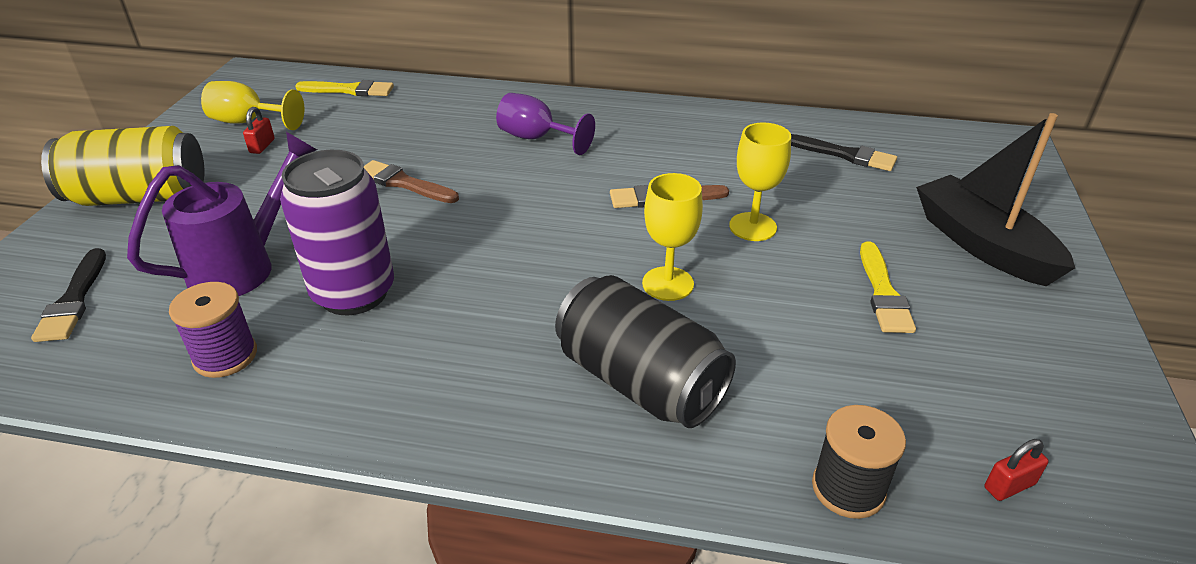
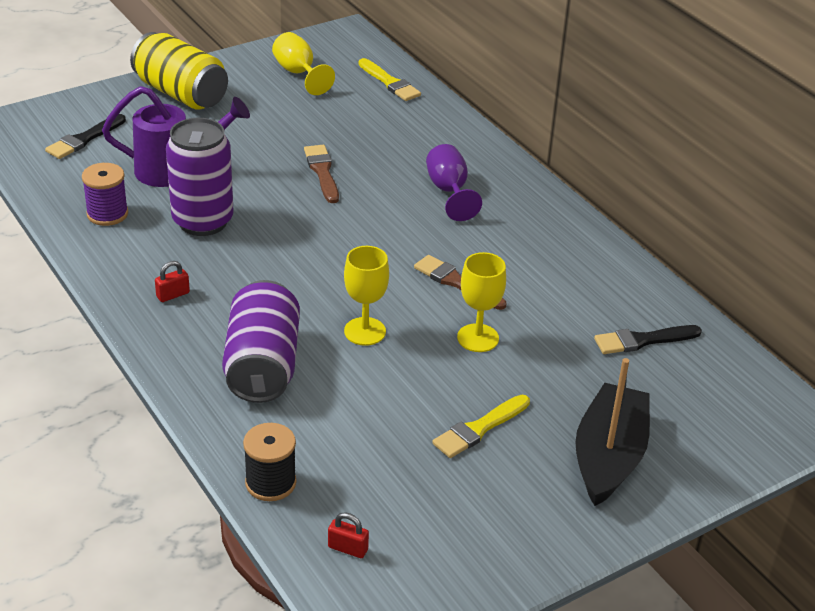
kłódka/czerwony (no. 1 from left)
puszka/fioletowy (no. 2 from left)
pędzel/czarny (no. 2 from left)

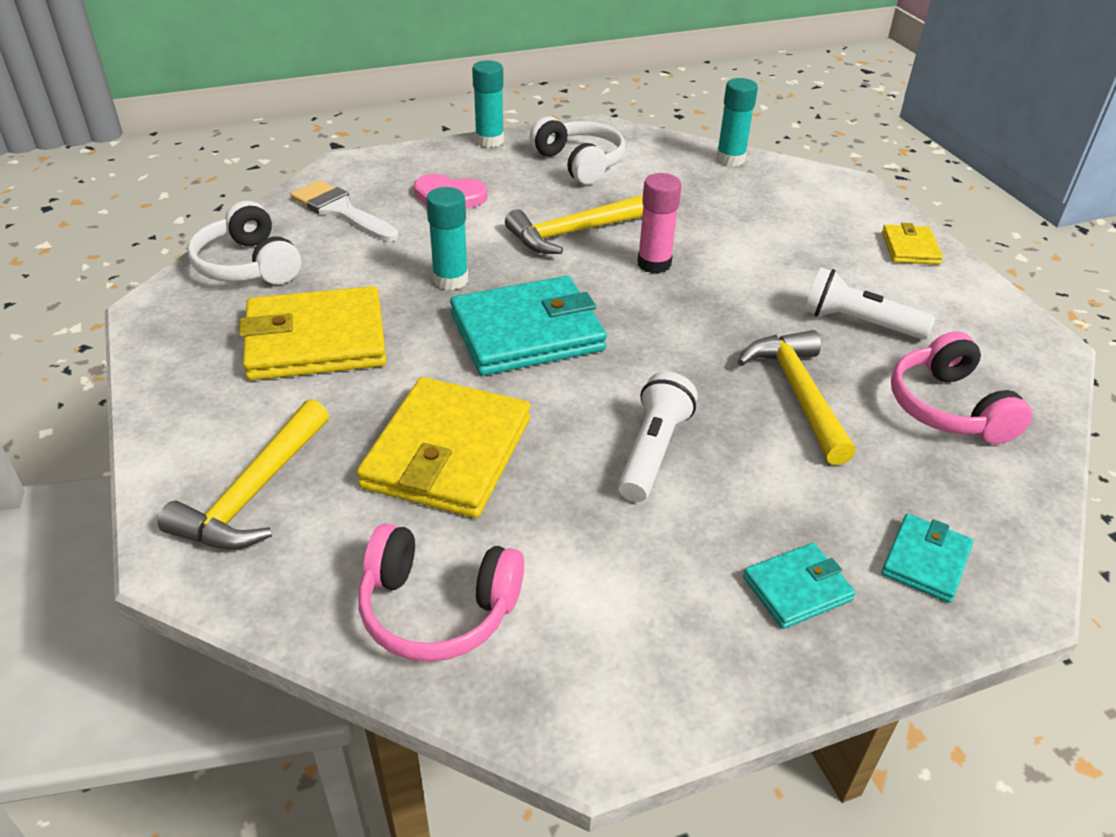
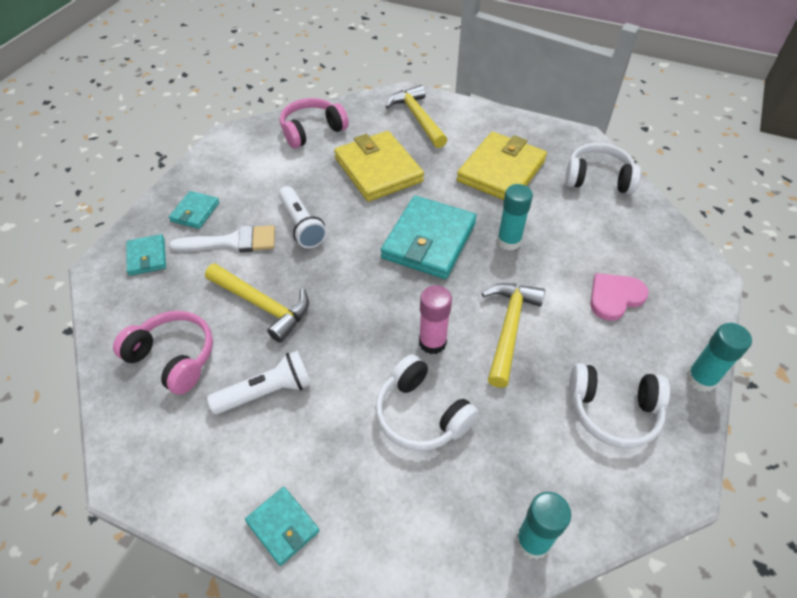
pędzel/biały
portfel/turkusowy (no. 3 from left)
słuchawki/biały (no. 1 from left)

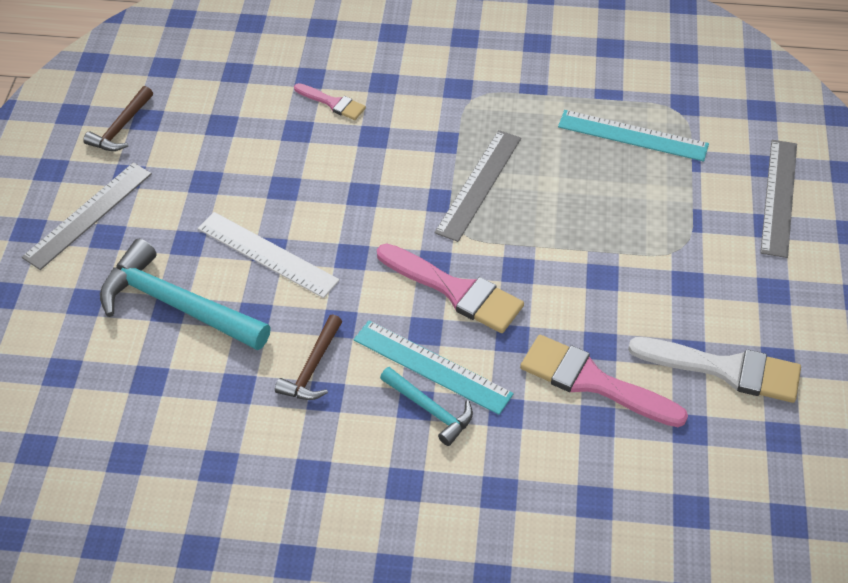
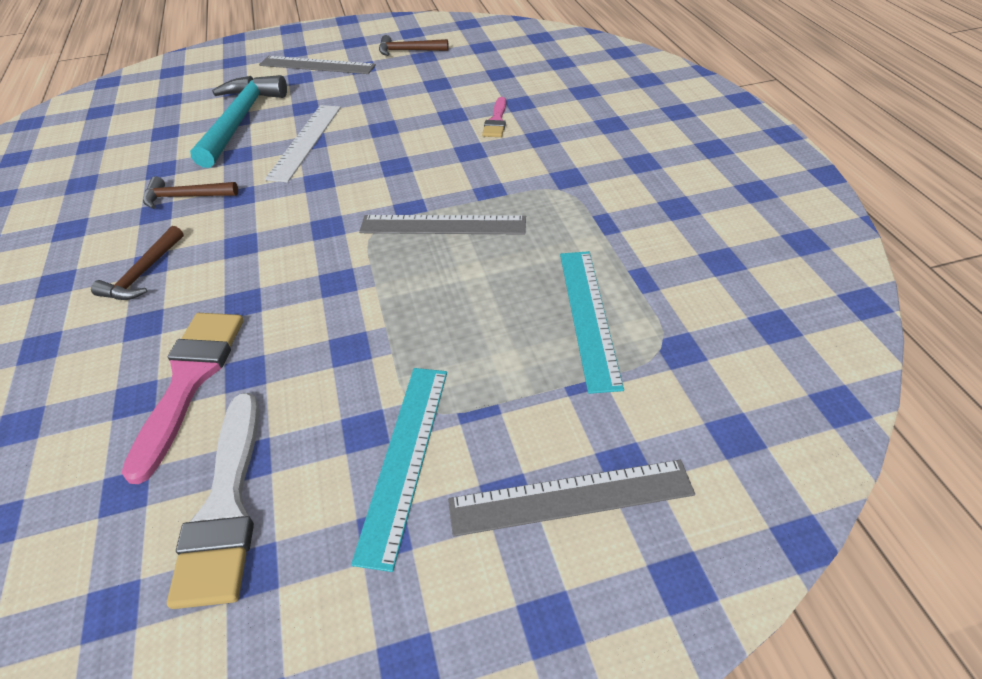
młotek/brązowy (no. 1 from left)
linijka/turkusowy (no. 1 from left)
pędzel/różowy (no. 2 from left in the first image)

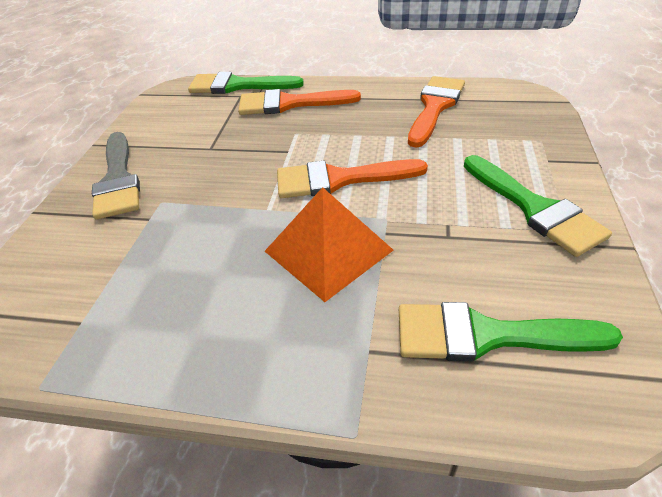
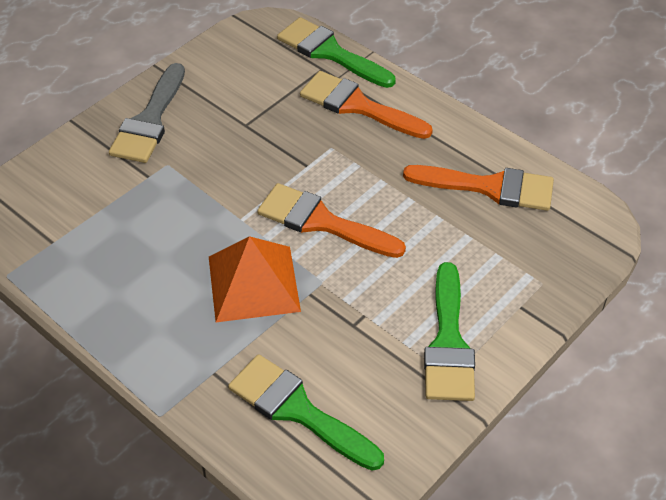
pędzel/pomarańczowy (no. 3 from left)

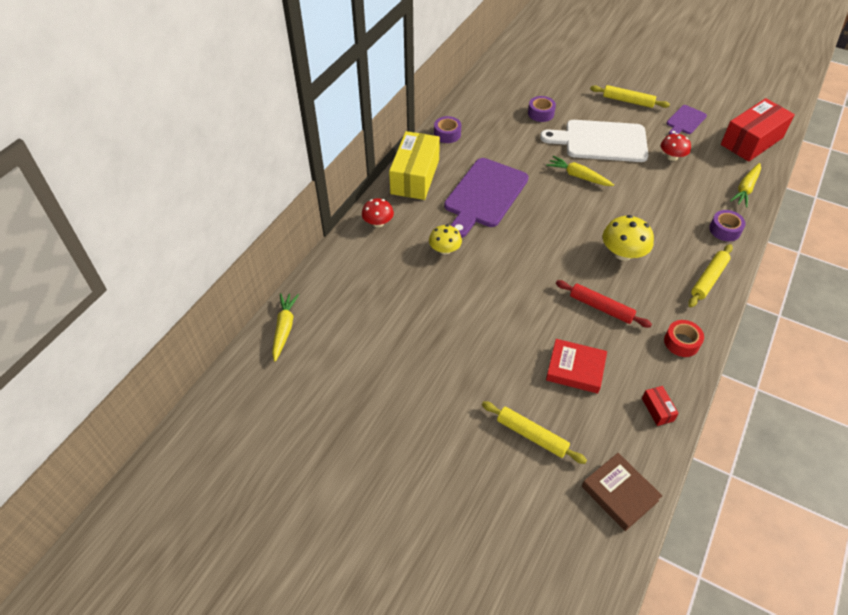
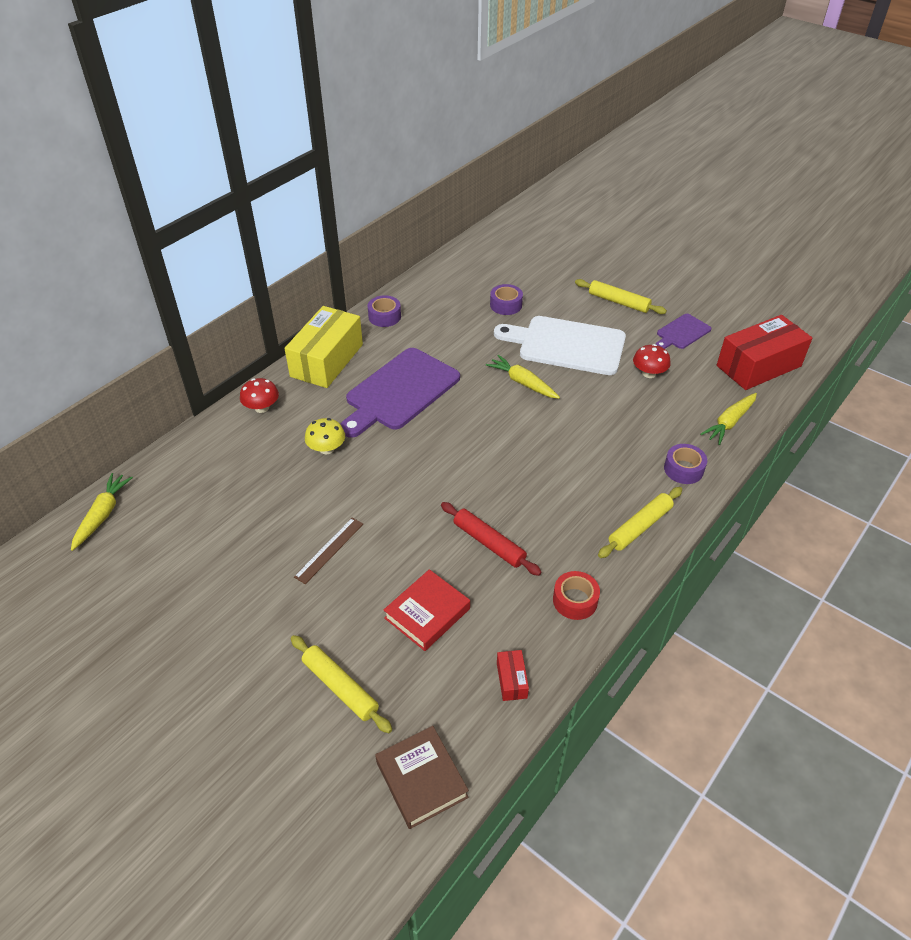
linijka/brązowy
książka/czerwony
grzyb/żółty (no. 2 from left in the first image)

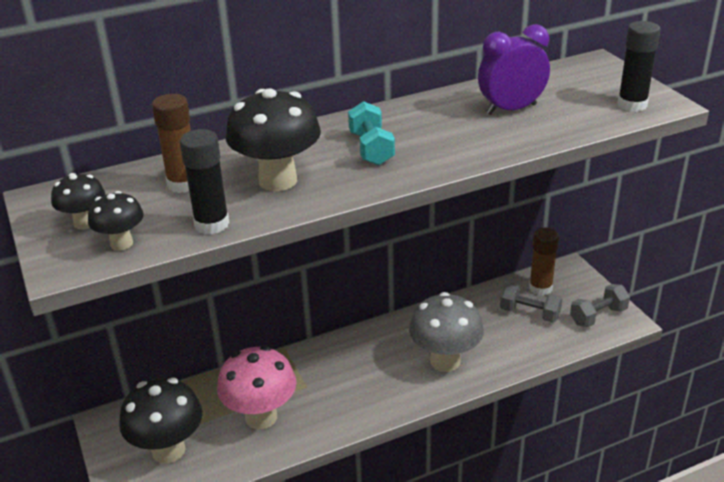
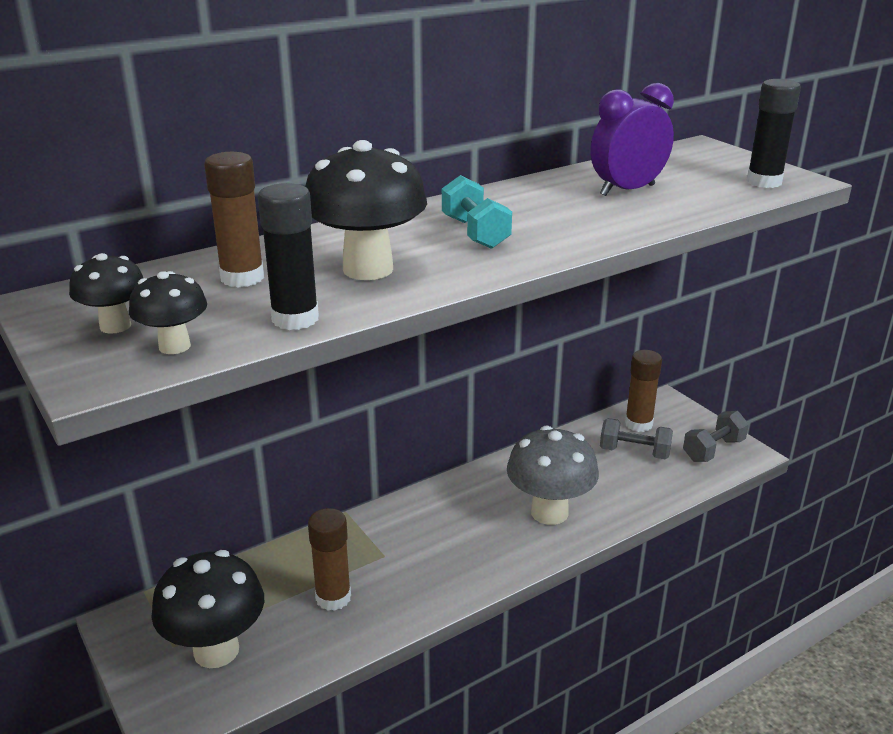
klej w sztyfcie/brązowy (no. 2 from left)

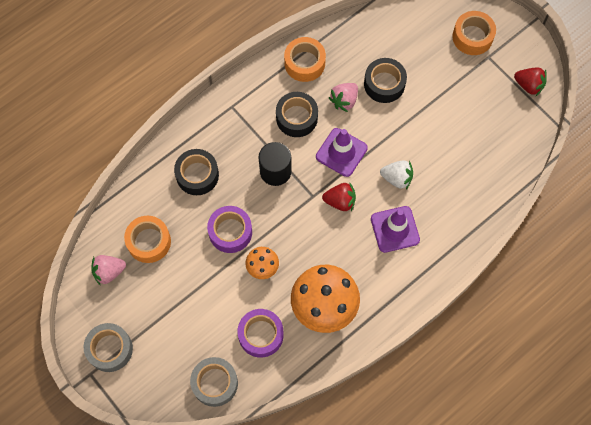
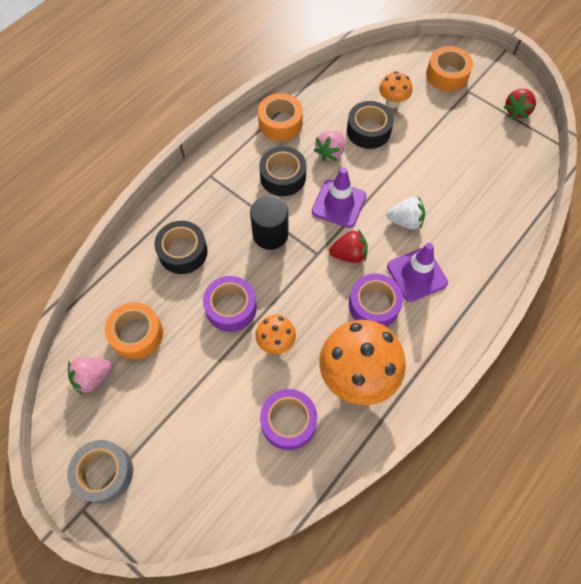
taśma klejąca/fioletowy (no. 3 from left)
grzyb/pomarańczowy (no. 3 from left)
truskawka/czerwony (no. 2 from left)
taśma klejąca/szary (no. 2 from left in the first image)

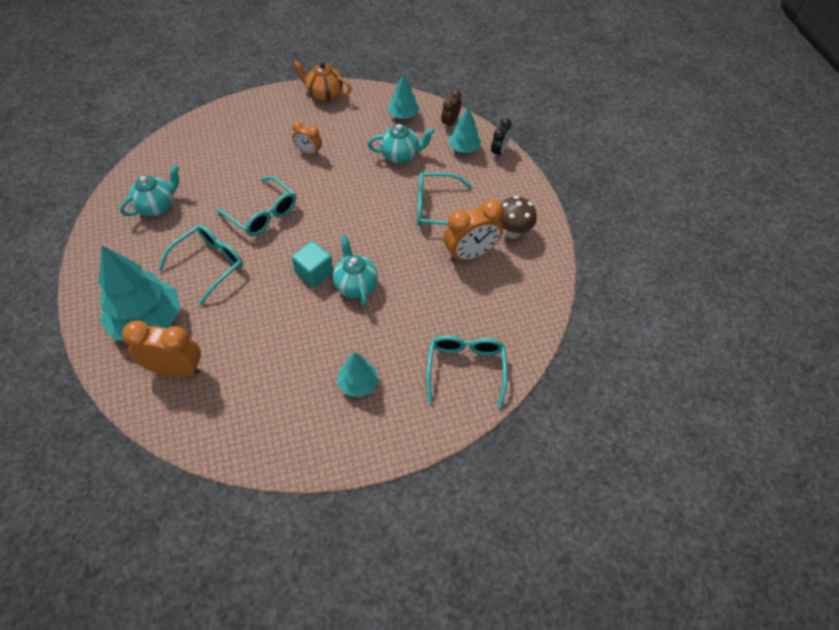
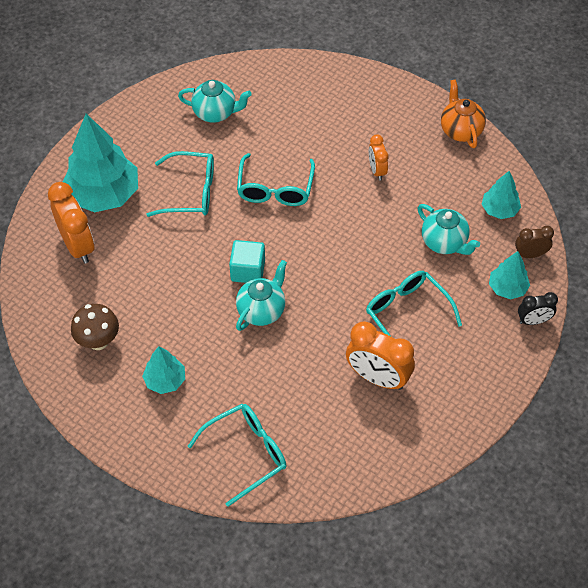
grzyb/brązowy

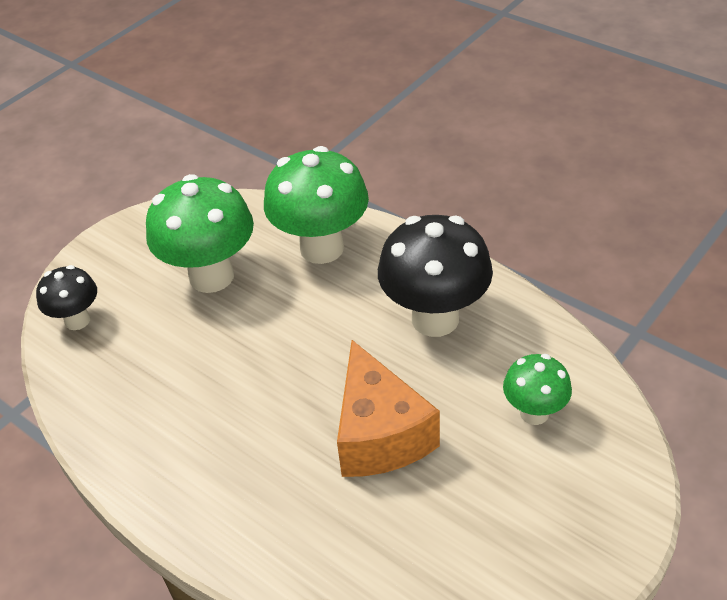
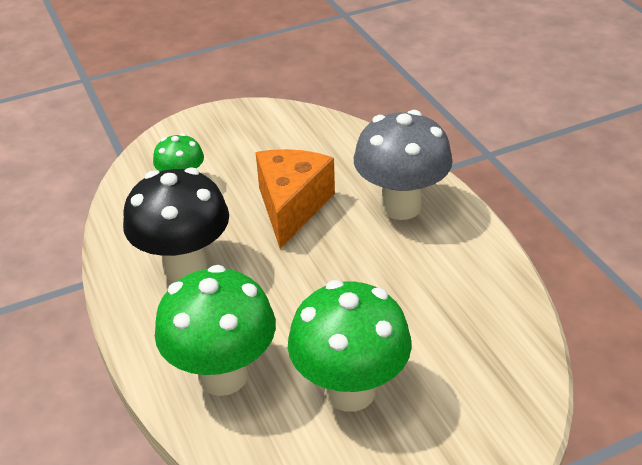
grzyb/szary
grzyb/czarny (no. 1 from left in the first image)

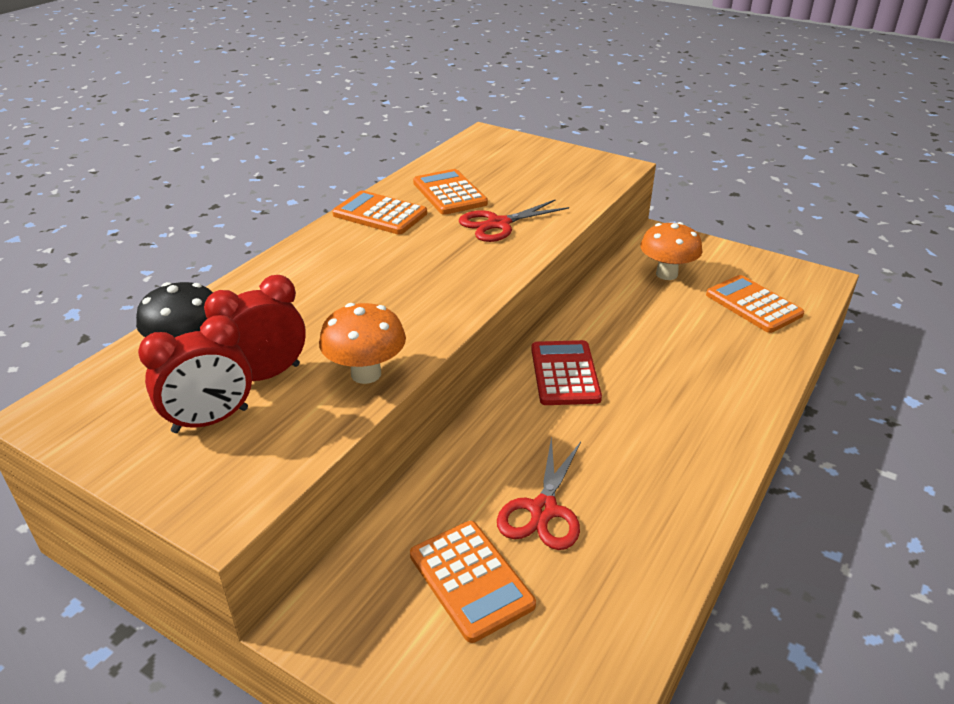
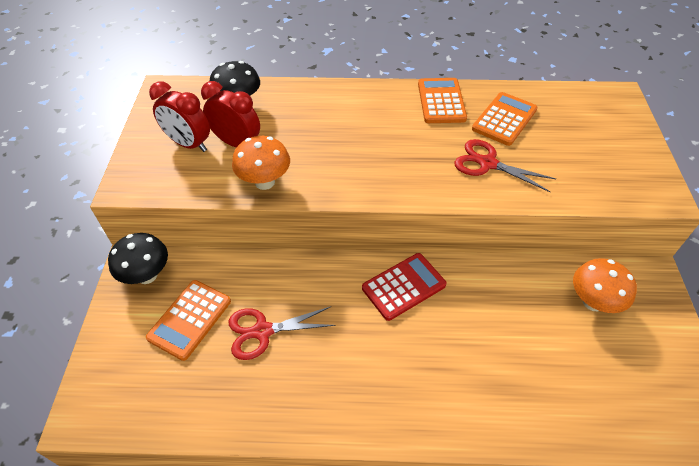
grzyb/czarny (no. 1 from left)
kalkulator/pomarańczowy (no. 4 from left in the first image)

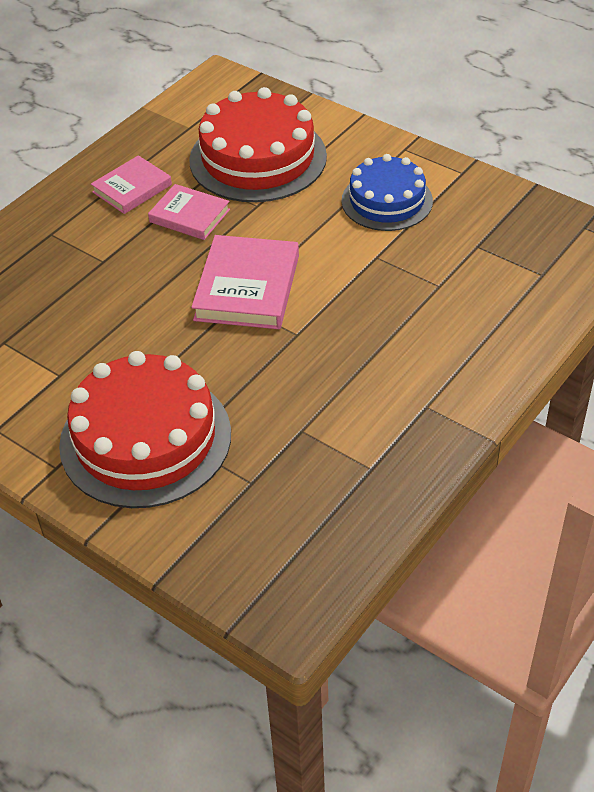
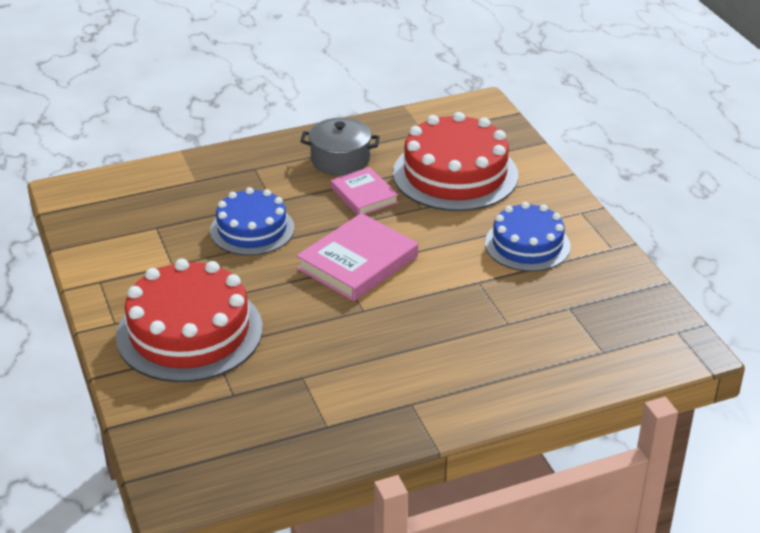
tort/niebieski (no. 1 from left)
garnek/szary

